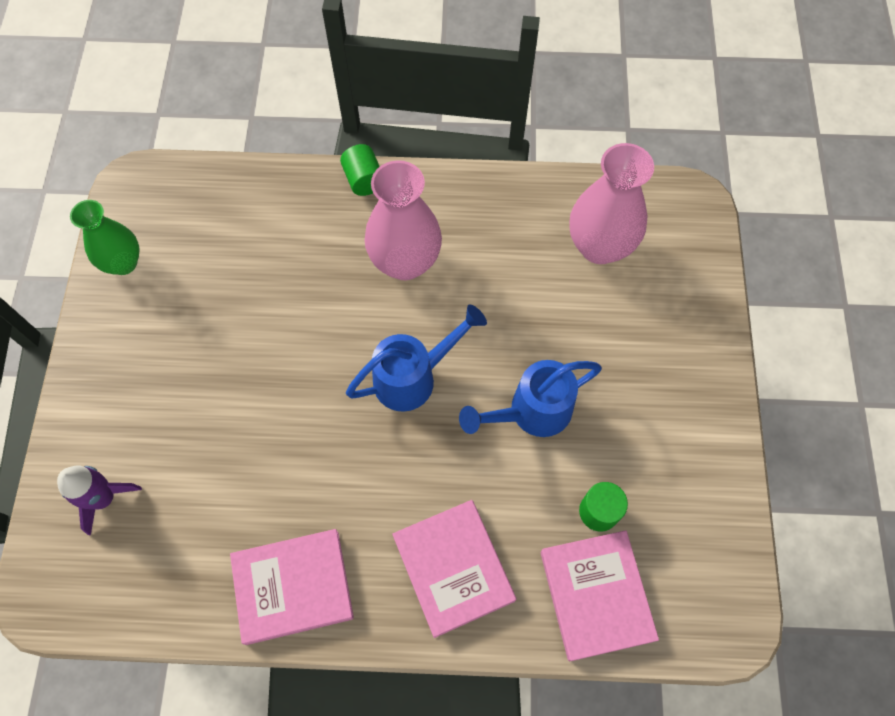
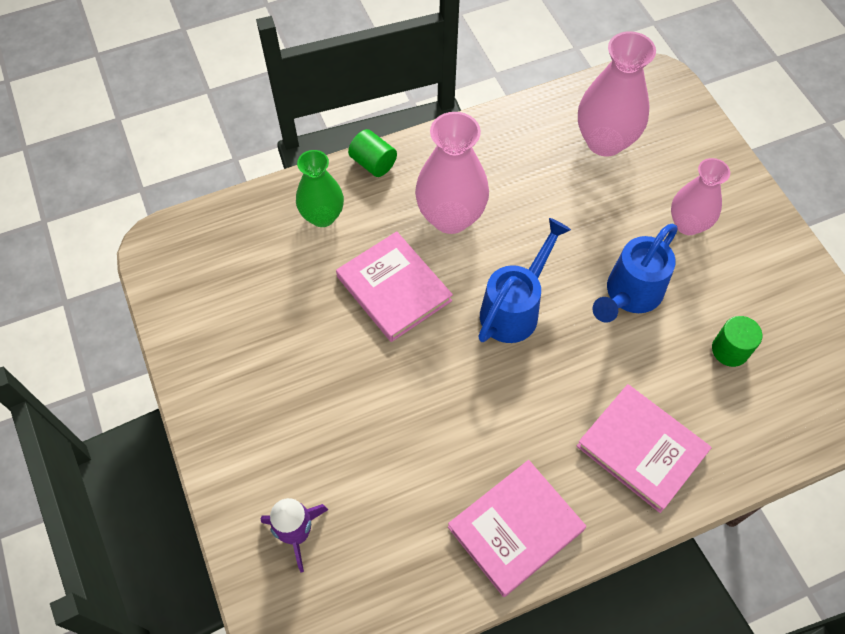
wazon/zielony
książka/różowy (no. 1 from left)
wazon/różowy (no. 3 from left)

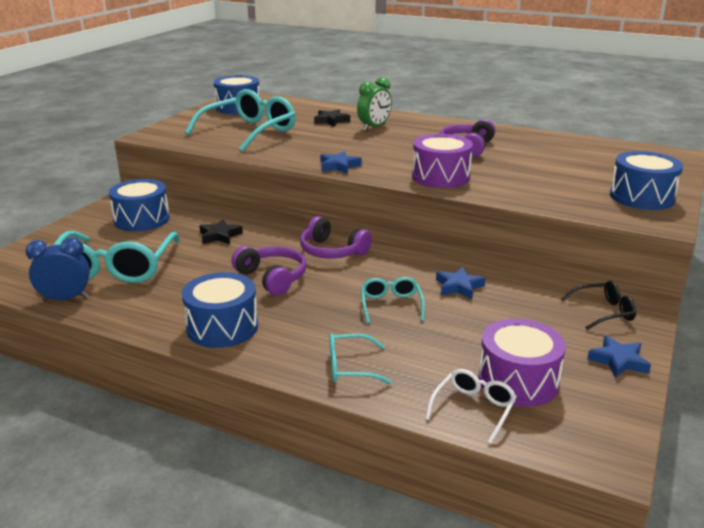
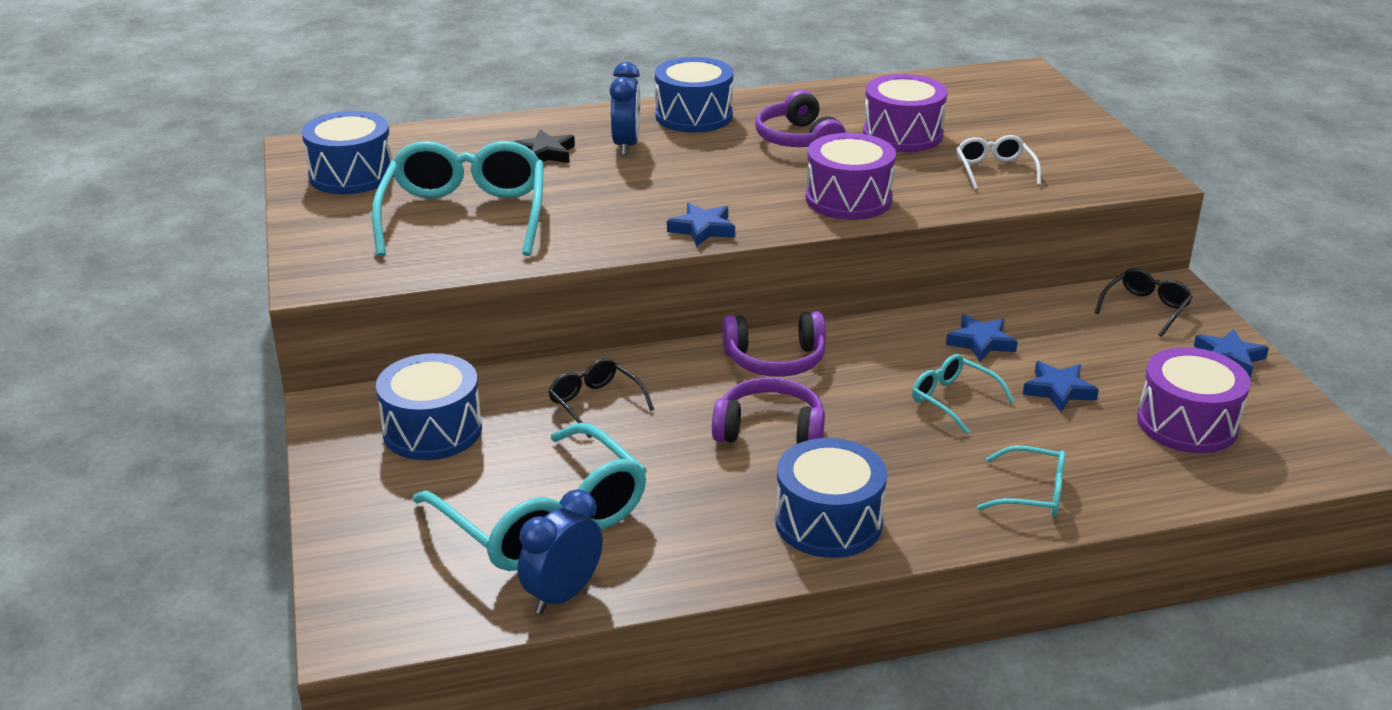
okulary/czarny (no. 1 from left)
budzik/niebieski (no. 2 from left)
bęben/niebieski (no. 3 from left)
bęben/fioletowy (no. 2 from left)
okulary/biały
okulary/turkusowy (no. 4 from left)
gwiazda/niebieski (no. 3 from left)

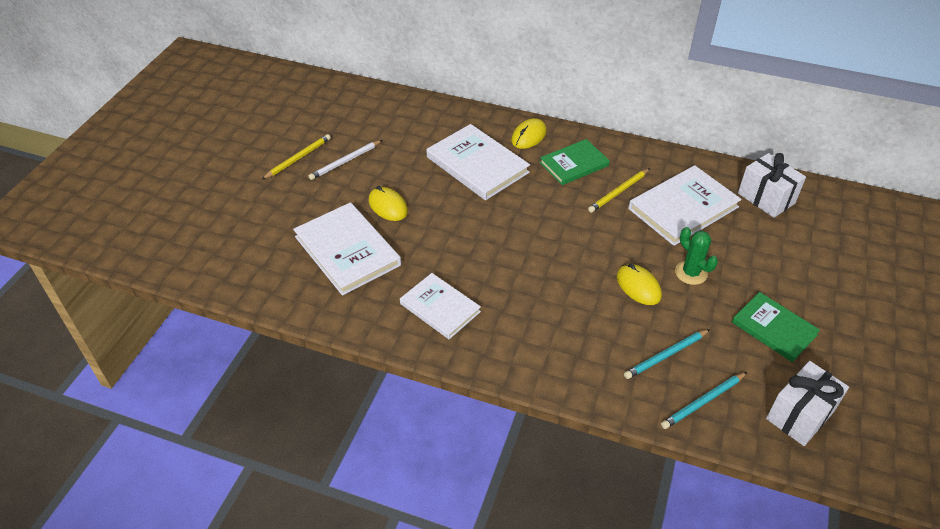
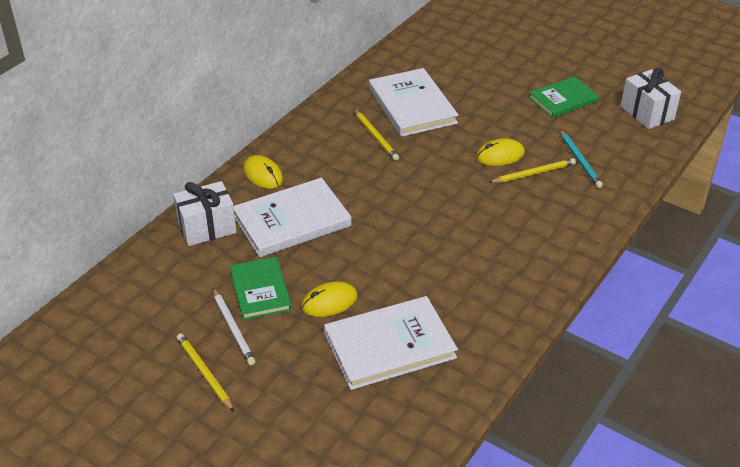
prezent/biały (no. 1 from left)
książka/zielony (no. 1 from left)
ołówek/żółty (no. 3 from left)
książka/biały (no. 2 from left in the first image)
ołówek/turkusowy (no. 2 from left in the first image)
kaktus/zielony

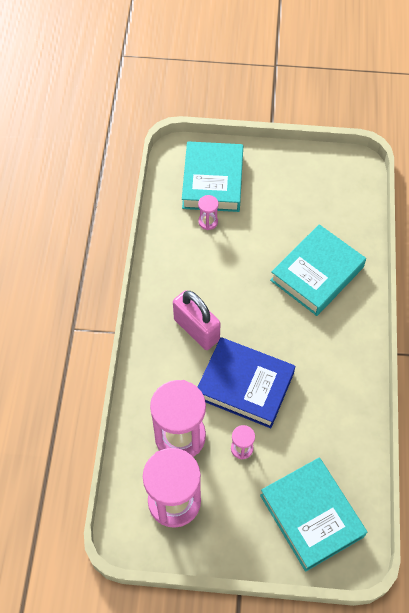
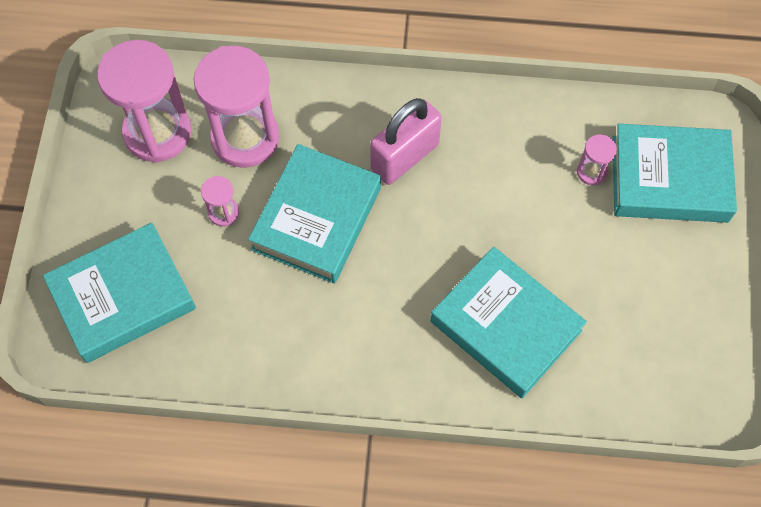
książka/turkusowy (no. 2 from left)

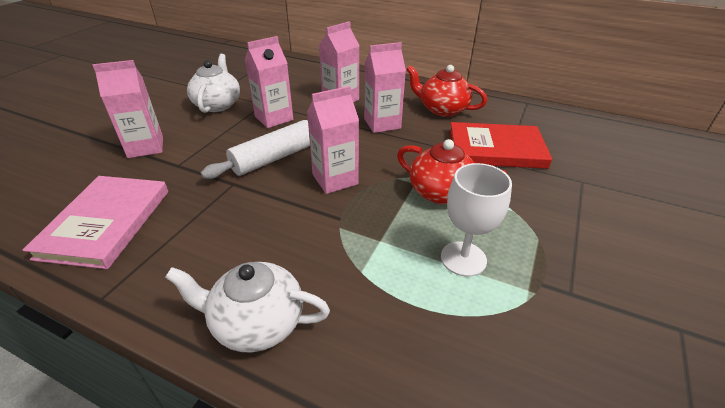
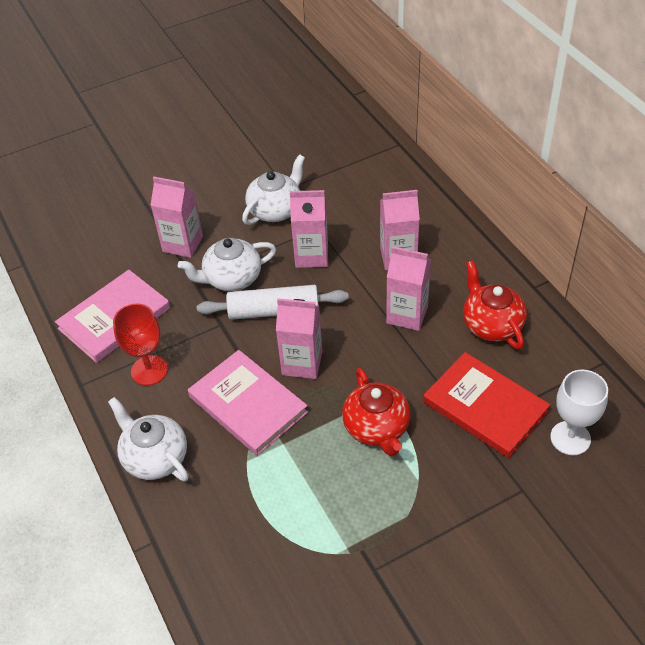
kielich/czerwony
imbryk/biały (no. 2 from left)
książka/różowy (no. 2 from left)
kielich/biały

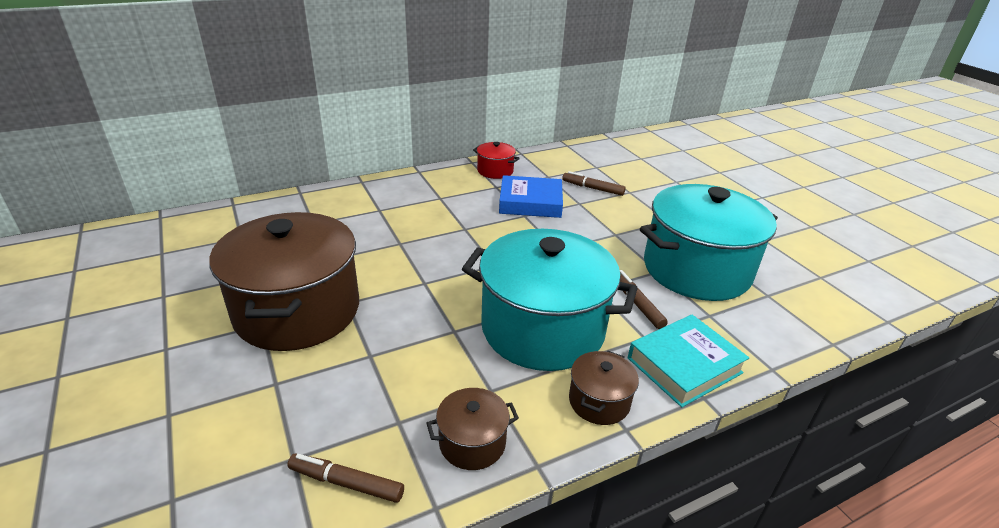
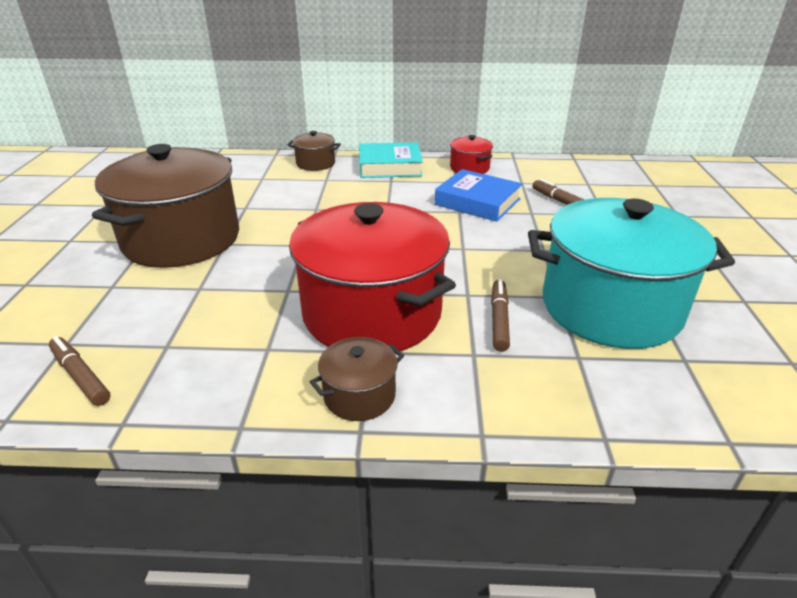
garnek/brązowy (no. 2 from left)
garnek/czerwony (no. 1 from left)
książka/turkusowy

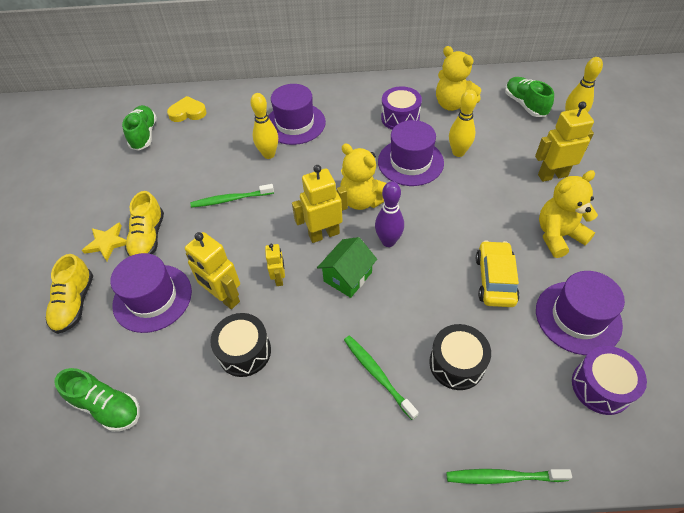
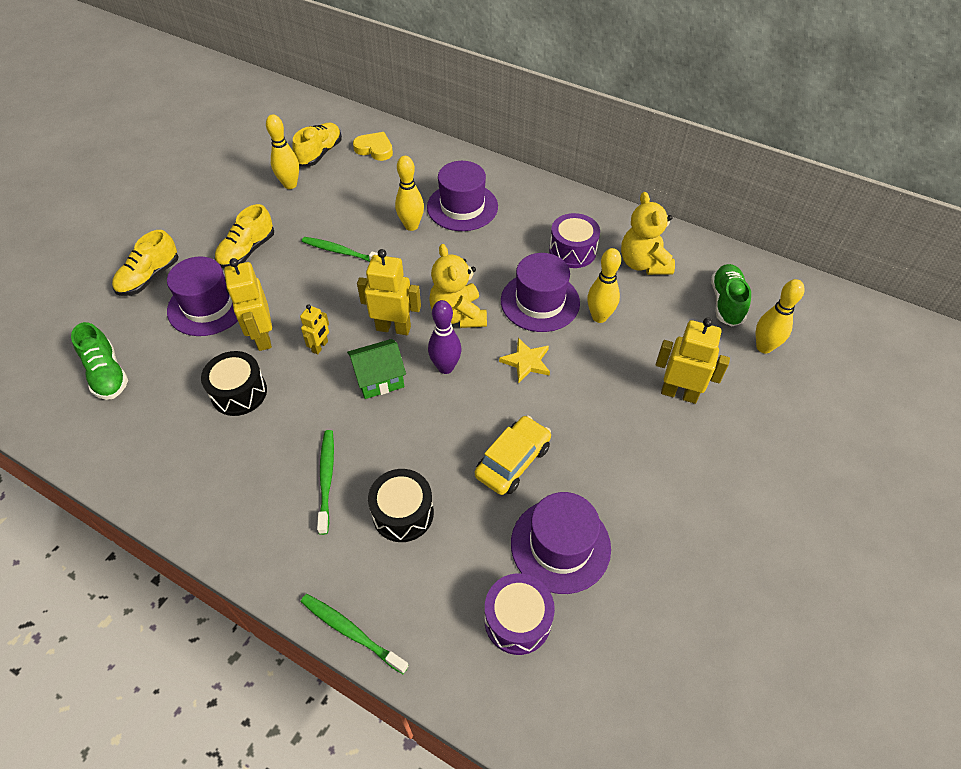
kręgiel/żółty (no. 1 from left)
but/żółty (no. 3 from left)
gwiazda/żółty
miś/żółty (no. 3 from left in the first image)

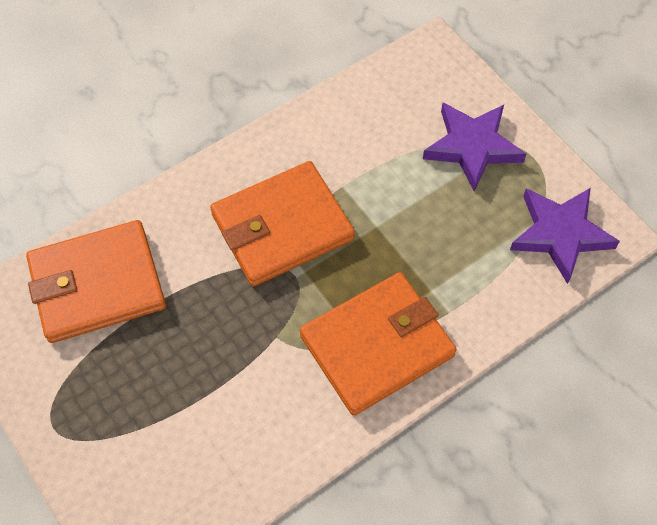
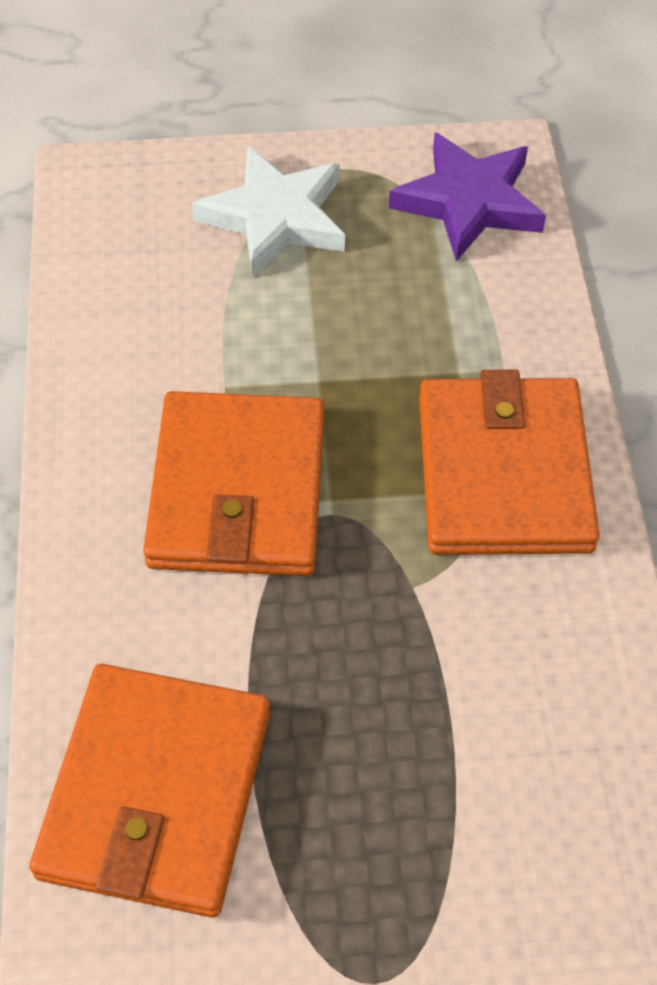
gwiazda/biały

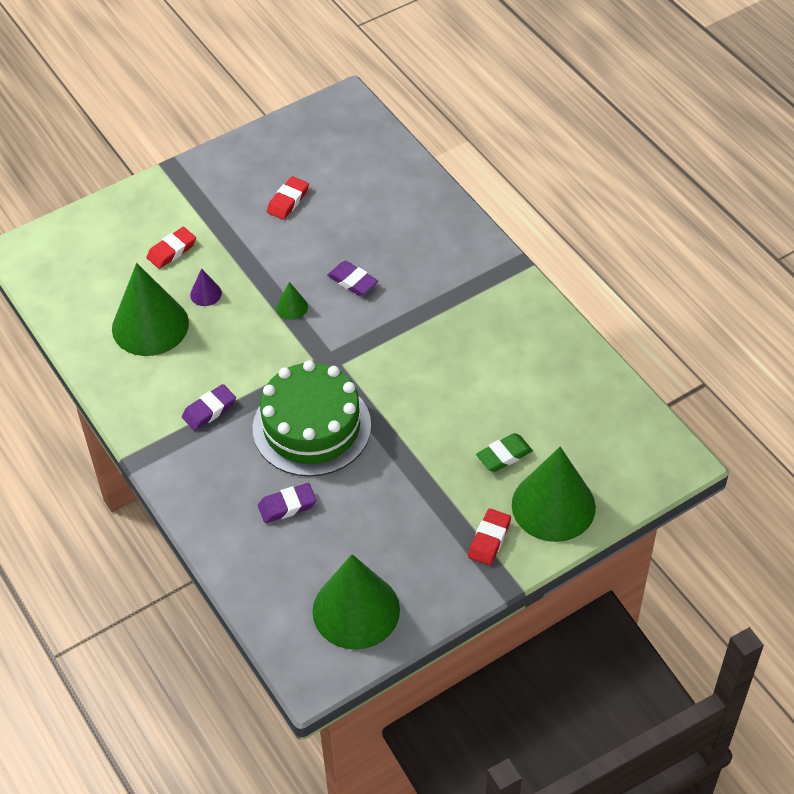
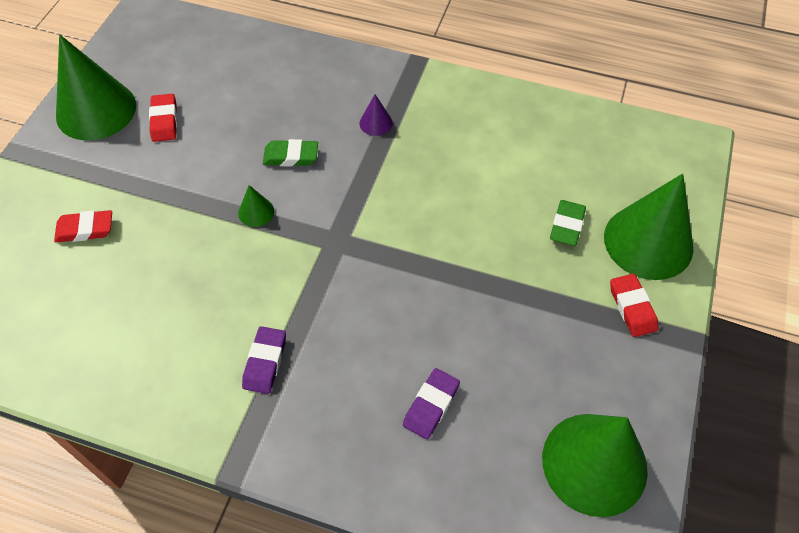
gumka do mazania/czerwony (no. 1 from left)
stożek/zielony (no. 1 from left)
gumka do mazania/zielony (no. 1 from left)
stożek/fioletowy
tort/zielony

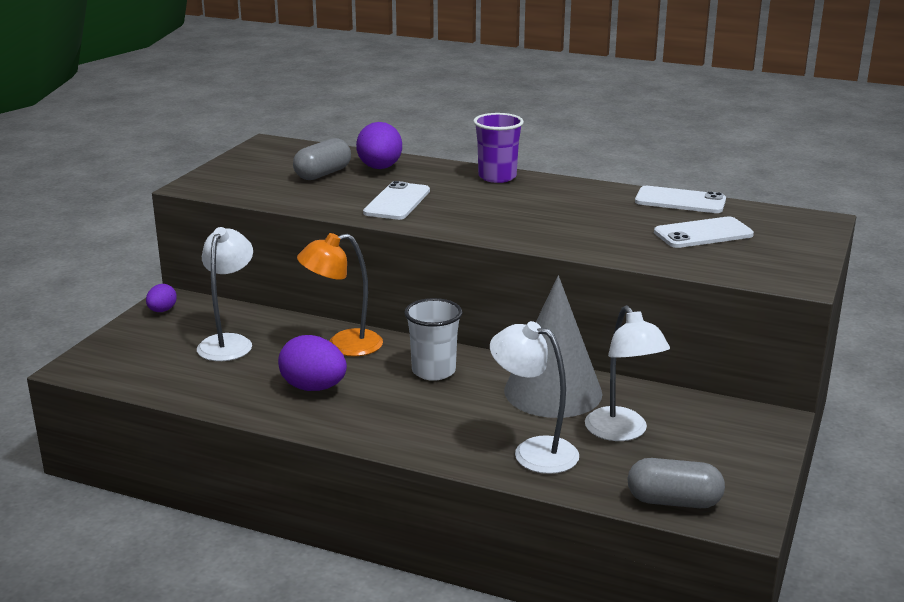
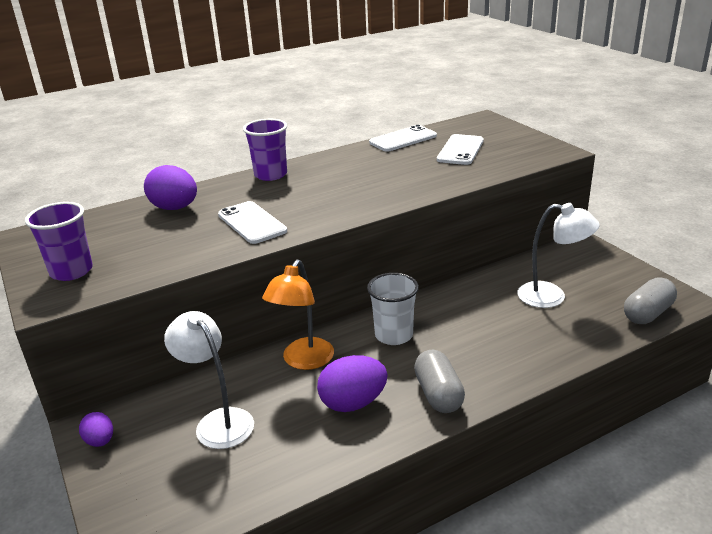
szklanka/fioletowy (no. 1 from left)
kapsułka/szary (no. 1 from left)
lampka/biały (no. 2 from left in the first image)
stożek/szary

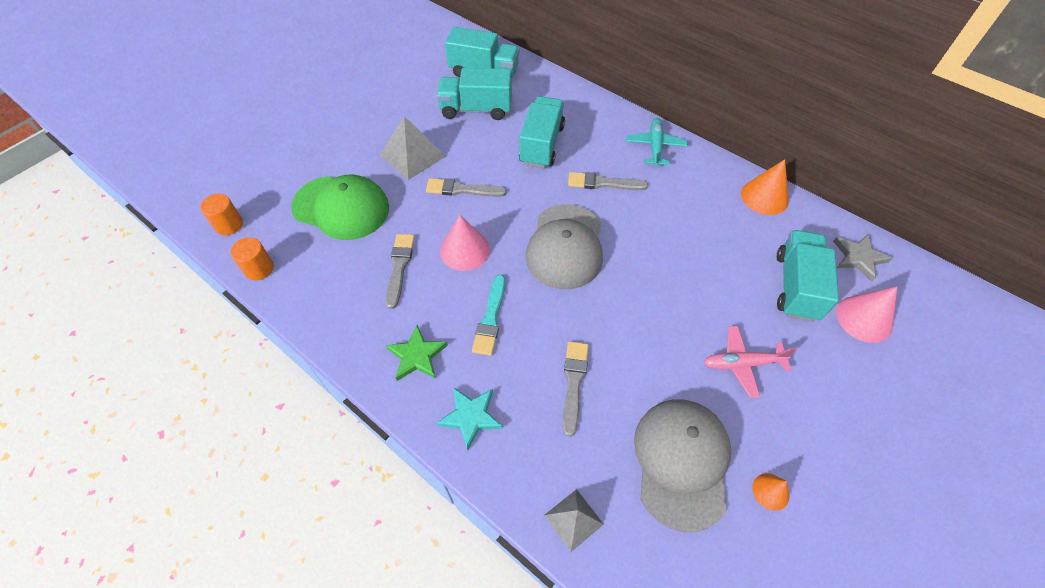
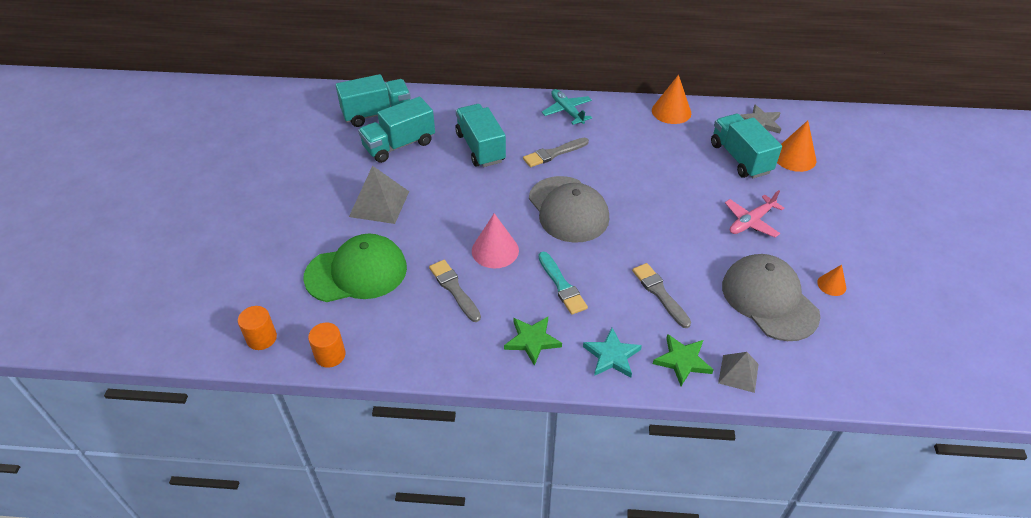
gwiazda/zielony (no. 2 from left)
stożek/pomarańczowy (no. 2 from left)
pędzel/szary (no. 2 from left in the first image)

